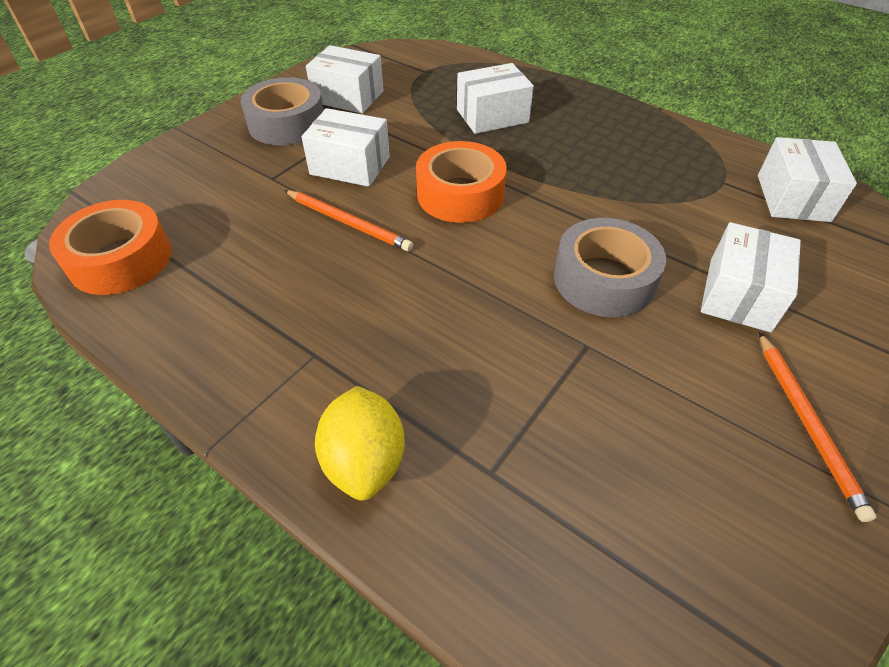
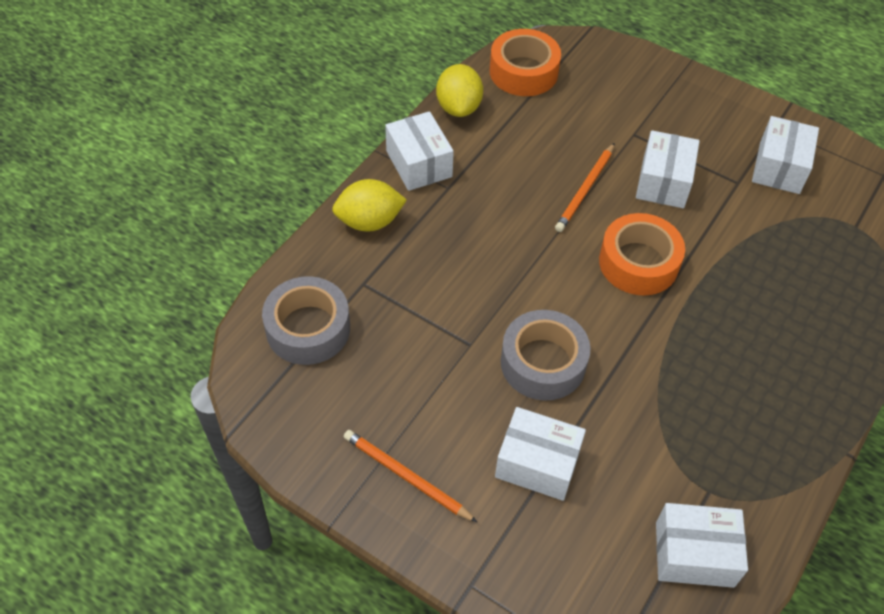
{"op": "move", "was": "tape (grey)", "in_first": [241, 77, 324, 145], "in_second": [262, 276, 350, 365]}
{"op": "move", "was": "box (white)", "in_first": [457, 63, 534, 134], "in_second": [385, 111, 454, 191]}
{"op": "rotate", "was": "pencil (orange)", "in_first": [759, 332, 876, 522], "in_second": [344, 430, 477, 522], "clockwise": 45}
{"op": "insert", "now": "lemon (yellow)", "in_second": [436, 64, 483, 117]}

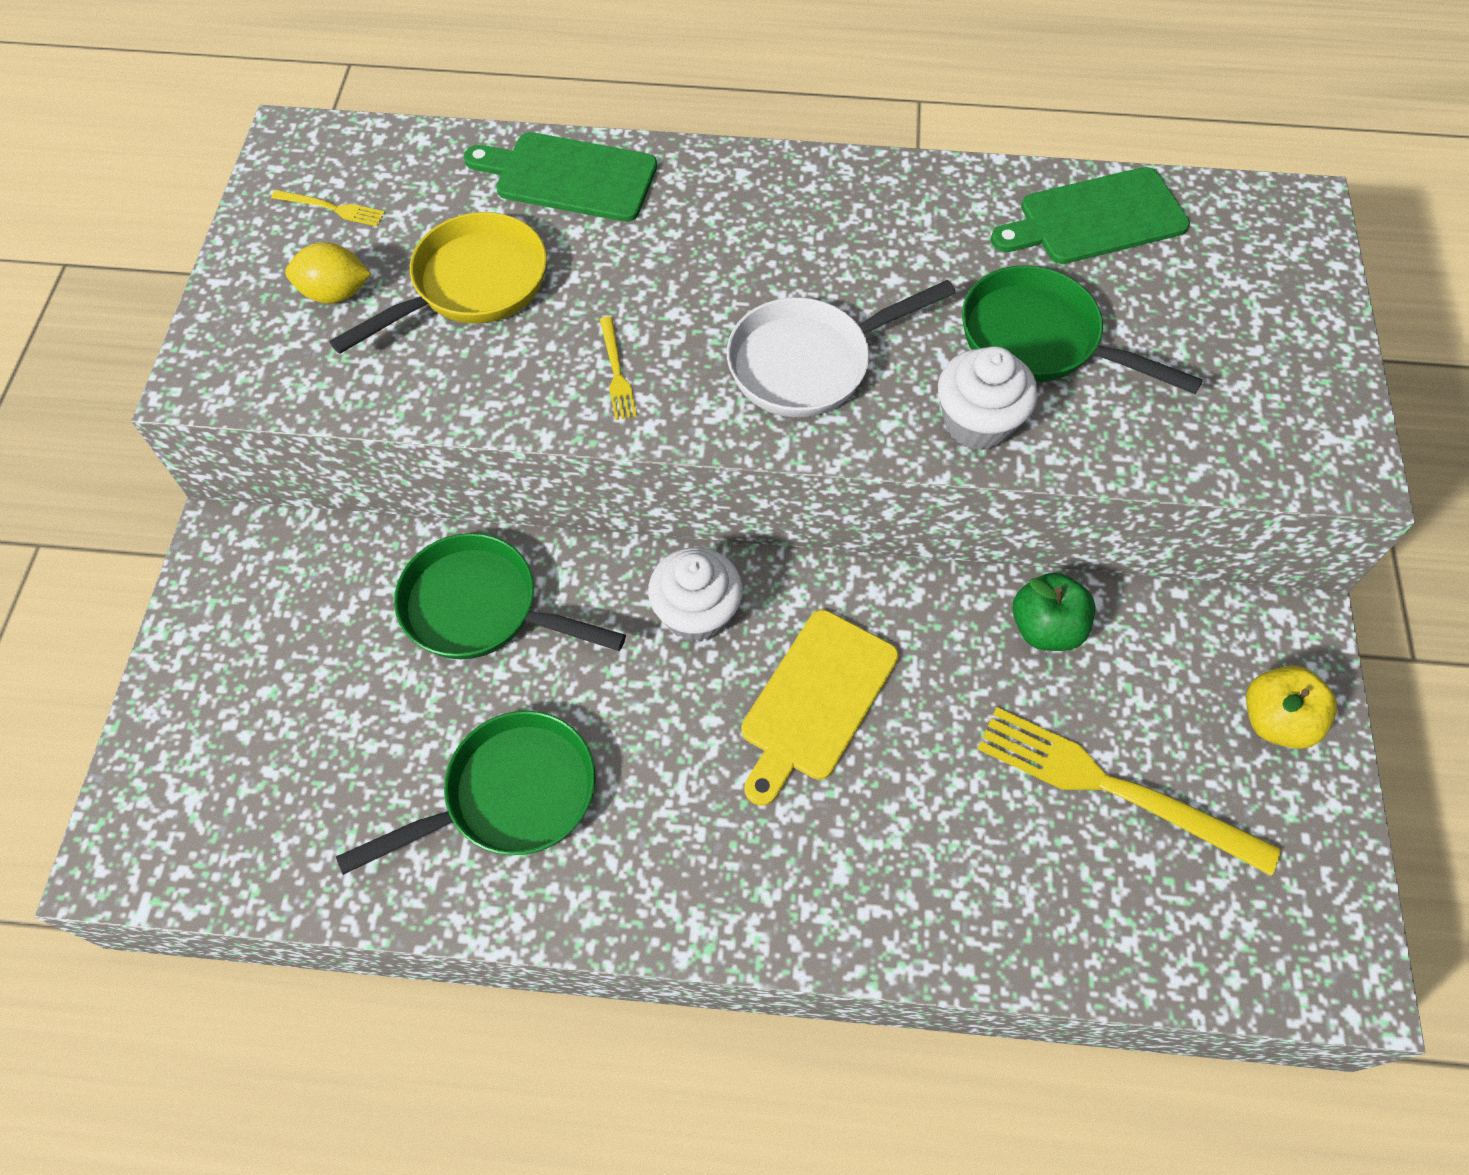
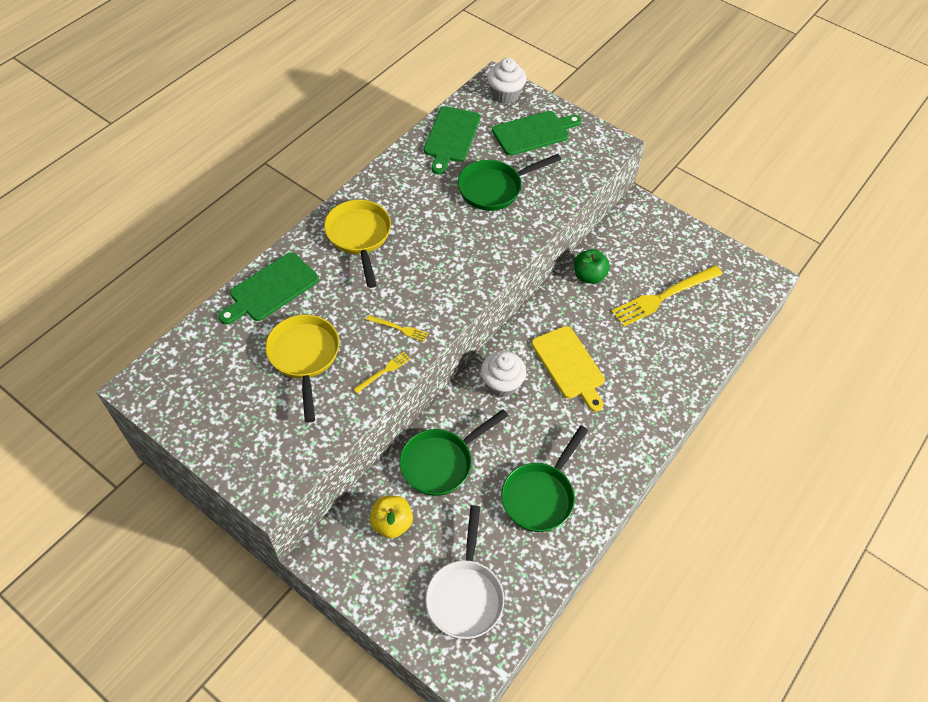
{"op": "move", "was": "fork (yellow)", "in_first": [271, 190, 385, 226], "in_second": [353, 352, 411, 393]}
{"op": "delete", "was": "lemon (yellow)", "in_first": [285, 242, 371, 304]}
{"op": "rotate", "was": "pan (green)", "in_first": [336, 711, 595, 875], "in_second": [501, 426, 588, 532], "clockwise": -150}
{"op": "move", "was": "pan (white)", "in_first": [727, 280, 956, 417], "in_second": [425, 505, 504, 639]}
{"op": "move", "was": "cupcake (white)", "in_first": [938, 346, 1038, 450], "in_second": [487, 58, 527, 104]}
{"op": "move", "was": "apple (yellow)", "in_first": [1246, 666, 1337, 749], "in_second": [370, 496, 413, 538]}
{"op": "insert", "now": "pan (yellow)", "in_second": [324, 200, 391, 288]}
{"op": "insert", "now": "cutting board (green)", "in_second": [492, 111, 581, 156]}

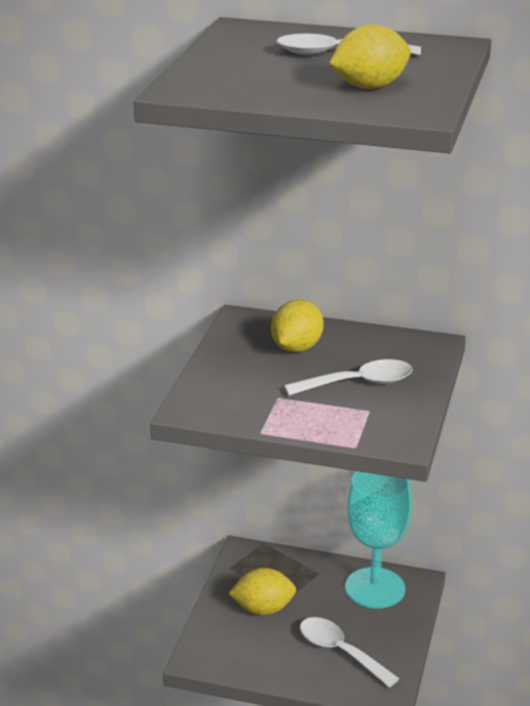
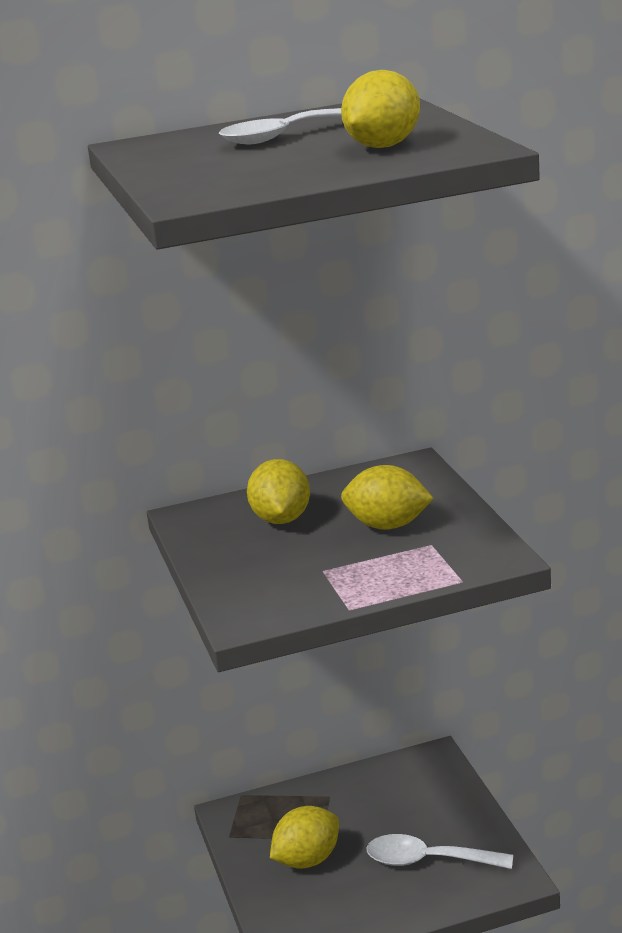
{"op": "replace", "was": "spoon (white)", "now": "lemon (yellow)", "in_first": [284, 359, 413, 396], "in_second": [341, 465, 434, 530]}
{"op": "delete", "was": "goblet (turquoise)", "in_first": [345, 471, 412, 609]}

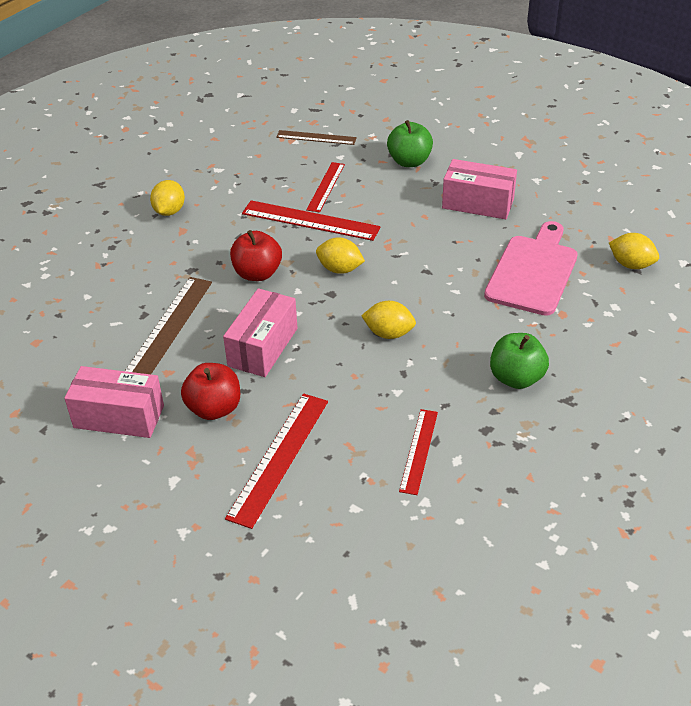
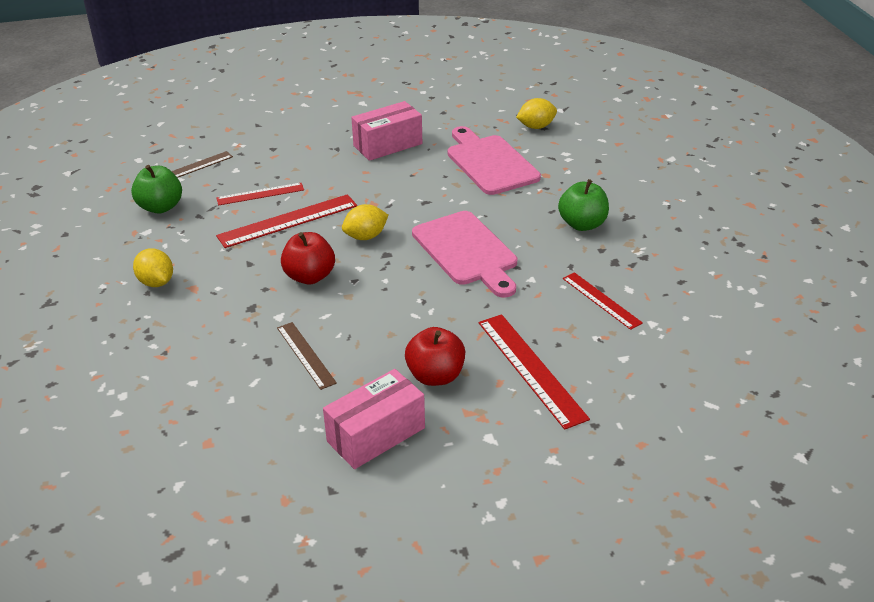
{"op": "resize", "was": "ruler (brown)", "in_first": [125, 277, 212, 374], "in_second": [277, 322, 337, 390], "ratio": 0.63}
{"op": "delete", "was": "box (pink)", "in_first": [223, 288, 298, 377]}
{"op": "rotate", "was": "ruler (red)", "in_first": [306, 162, 345, 213], "in_second": [216, 183, 304, 205], "clockwise": -75}
{"op": "replace", "was": "lemon (yellow)", "now": "cutting board (pink)", "in_first": [361, 301, 416, 339], "in_second": [412, 211, 517, 298]}
{"op": "move", "was": "apple (green)", "in_first": [387, 120, 433, 167], "in_second": [131, 165, 182, 213]}

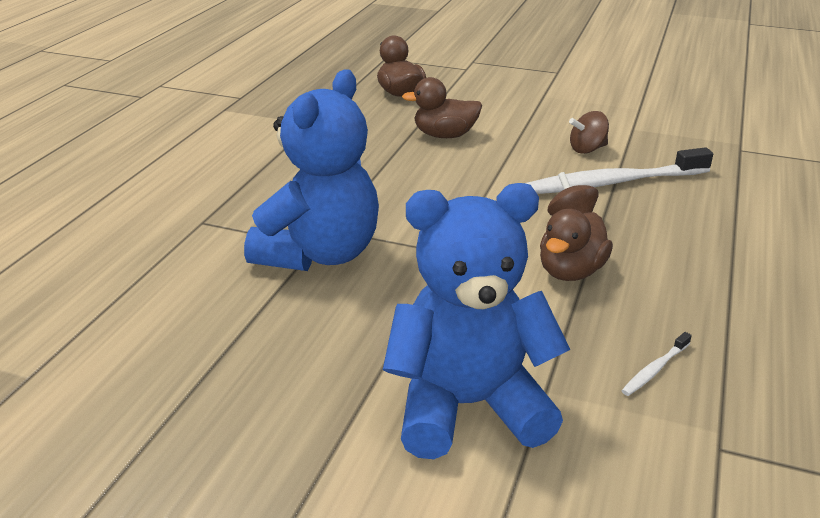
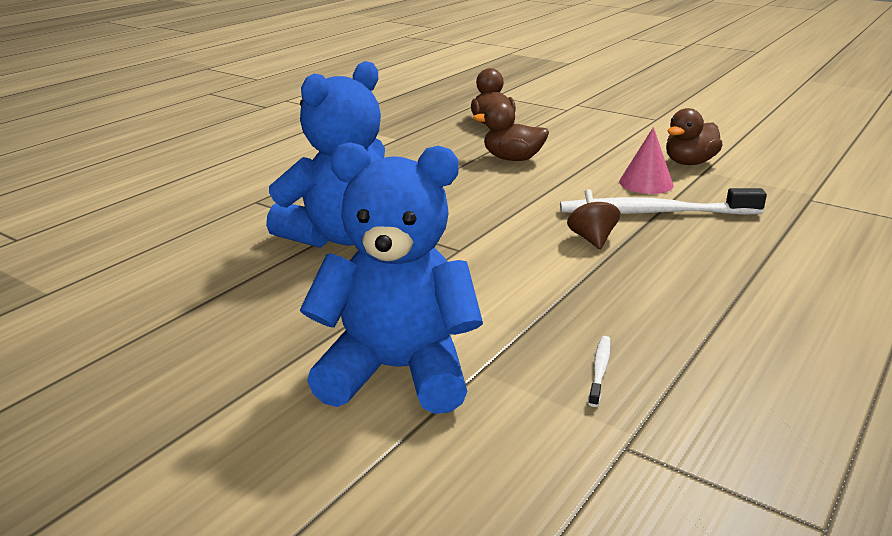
{"op": "move", "was": "duck (brown)", "in_first": [540, 209, 613, 281], "in_second": [666, 108, 723, 165]}
{"op": "replace", "was": "spinning top (brown)", "now": "cone (pink)", "in_first": [569, 111, 609, 154], "in_second": [619, 127, 674, 194]}
{"op": "rotate", "was": "toothbrush (white)", "in_first": [621, 332, 692, 396], "in_second": [588, 336, 611, 407], "clockwise": 135}

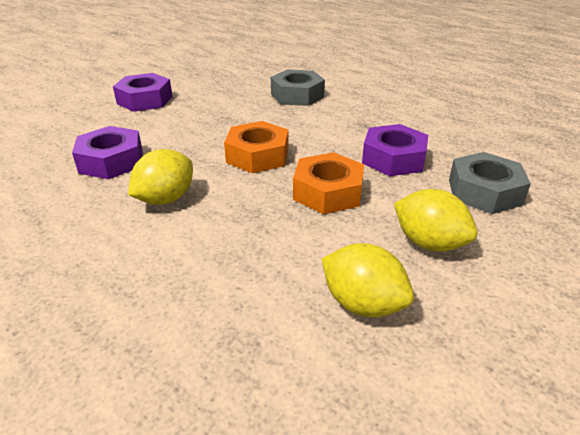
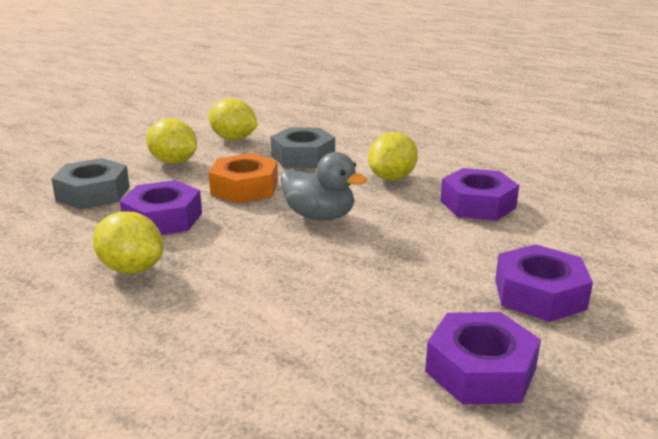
{"op": "replace", "was": "nut (orange)", "now": "duck (grey)", "in_first": [224, 121, 289, 173], "in_second": [280, 152, 367, 220]}
{"op": "move", "was": "nut (grey)", "in_first": [271, 69, 325, 106], "in_second": [270, 127, 335, 168]}
{"op": "insert", "now": "lemon (yellow)", "in_second": [93, 211, 163, 274]}
{"op": "insert", "now": "nut (purple)", "in_second": [425, 312, 541, 404]}

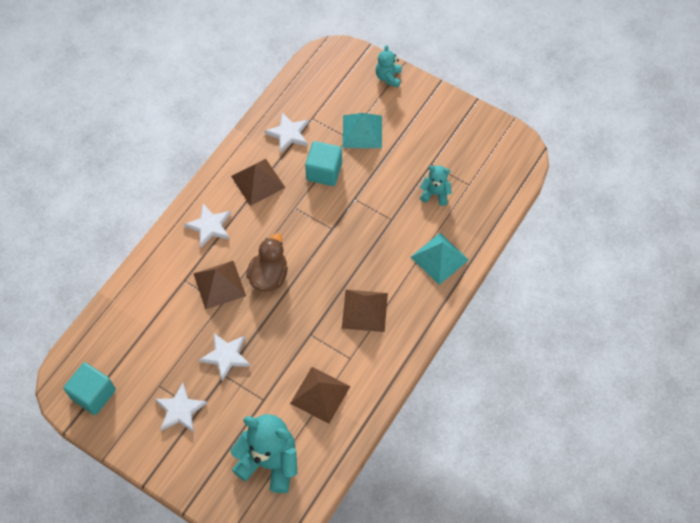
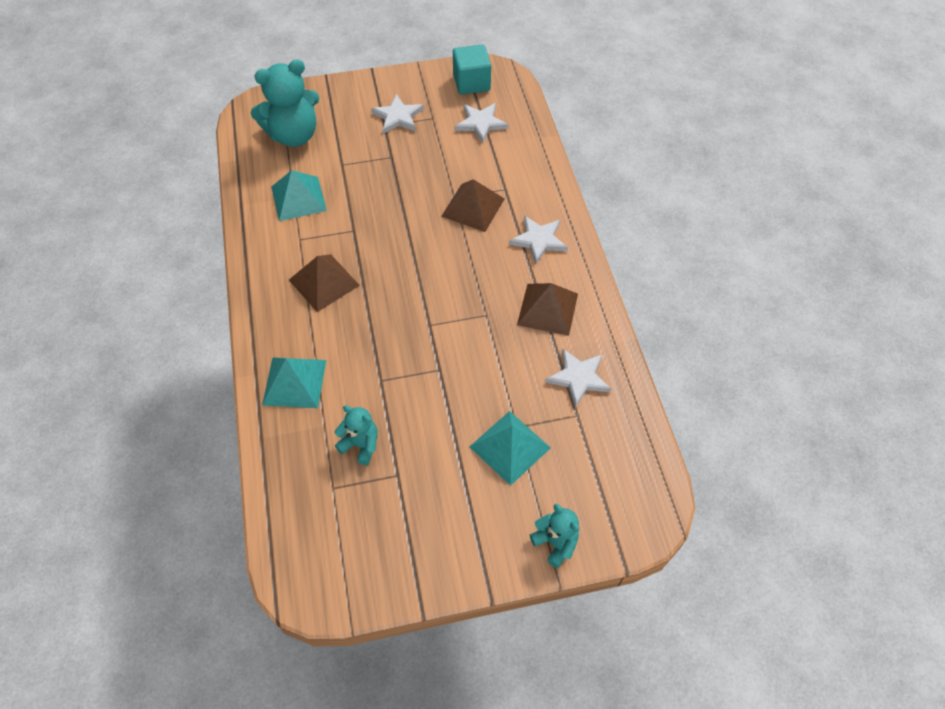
{"op": "move", "was": "star (white)", "in_first": [199, 333, 251, 382], "in_second": [455, 103, 508, 143]}
{"op": "delete", "was": "duck (brown)", "in_first": [246, 233, 288, 292]}
{"op": "recolor", "was": "pyramid (brown)", "now": "pyramid (turquoise)", "in_first": [290, 367, 350, 424], "in_second": [271, 170, 327, 221]}
{"op": "delete", "was": "cube (turquoise)", "in_first": [305, 141, 342, 186]}
{"op": "rotate", "was": "teddy bear (turquoise)", "in_first": [420, 165, 452, 206], "in_second": [335, 405, 378, 465], "clockwise": -120}

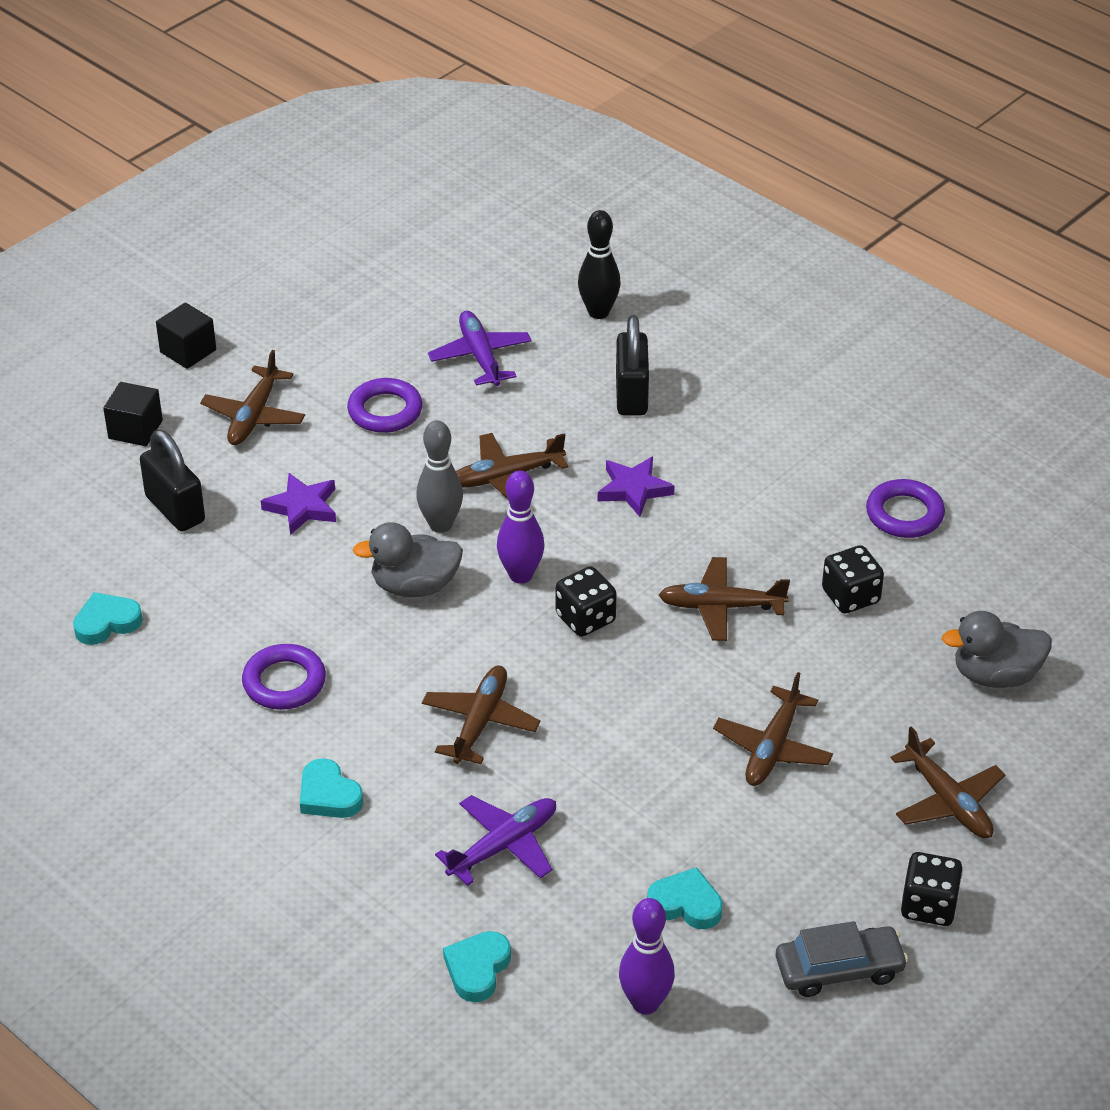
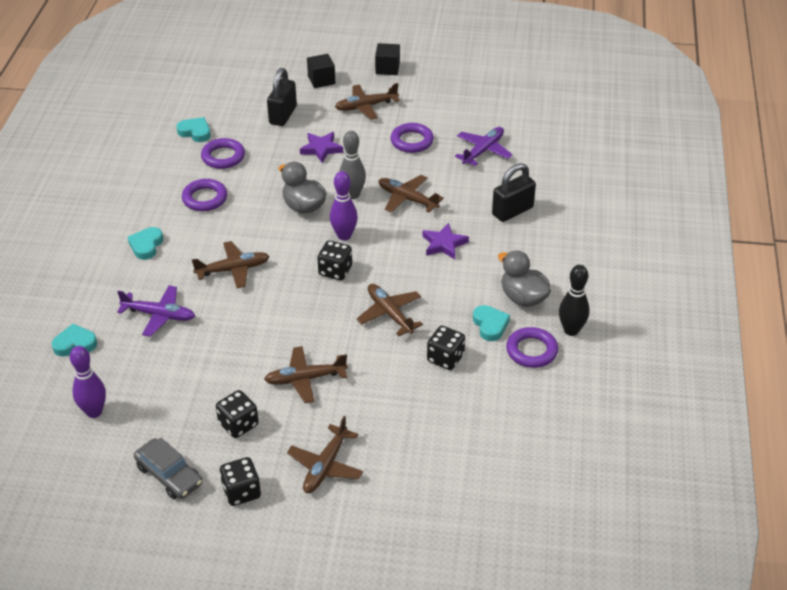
{"op": "move", "was": "bowling pin (black)", "in_first": [578, 210, 621, 319], "in_second": [559, 265, 590, 336]}
{"op": "move", "was": "heart (turquoise)", "in_first": [647, 867, 723, 929], "in_second": [473, 305, 510, 341]}
{"op": "move", "was": "duck (grey)", "in_first": [942, 611, 1052, 688], "in_second": [498, 250, 551, 307]}
{"op": "insert", "now": "ring (purple)", "in_second": [201, 138, 245, 169]}
{"op": "insert", "now": "dice (black)", "in_second": [216, 390, 259, 438]}

